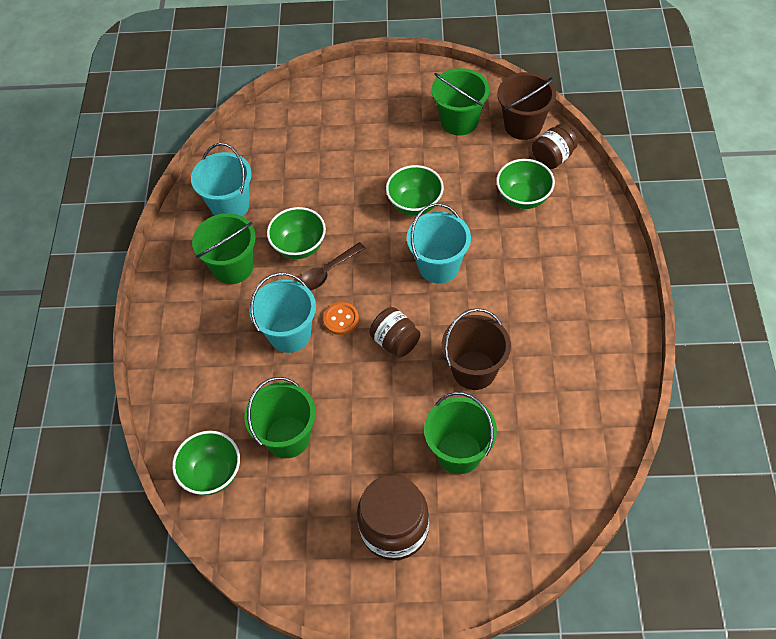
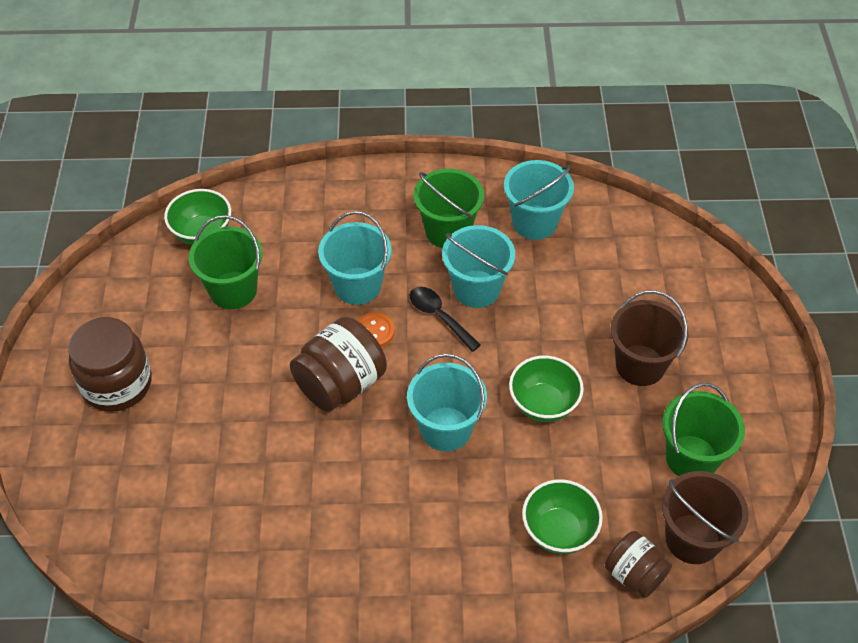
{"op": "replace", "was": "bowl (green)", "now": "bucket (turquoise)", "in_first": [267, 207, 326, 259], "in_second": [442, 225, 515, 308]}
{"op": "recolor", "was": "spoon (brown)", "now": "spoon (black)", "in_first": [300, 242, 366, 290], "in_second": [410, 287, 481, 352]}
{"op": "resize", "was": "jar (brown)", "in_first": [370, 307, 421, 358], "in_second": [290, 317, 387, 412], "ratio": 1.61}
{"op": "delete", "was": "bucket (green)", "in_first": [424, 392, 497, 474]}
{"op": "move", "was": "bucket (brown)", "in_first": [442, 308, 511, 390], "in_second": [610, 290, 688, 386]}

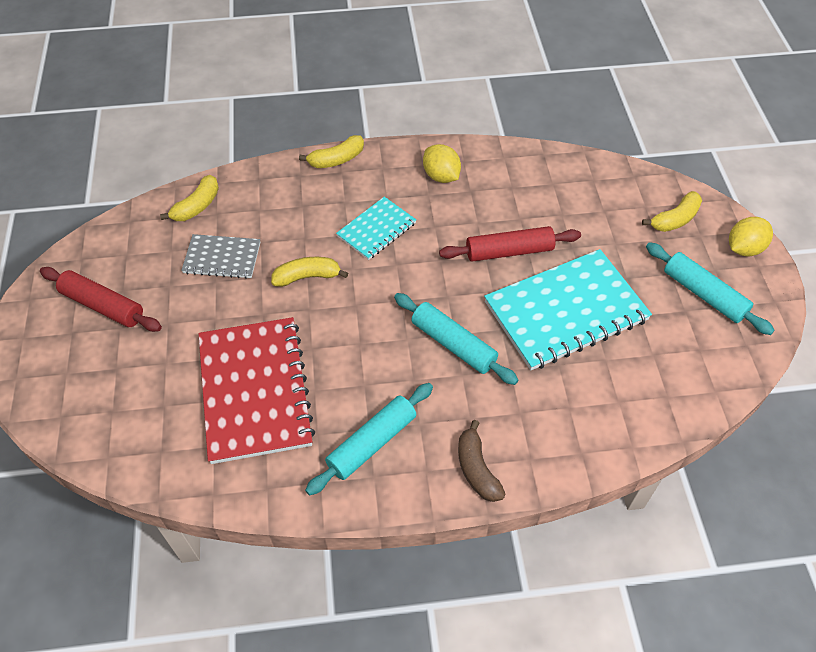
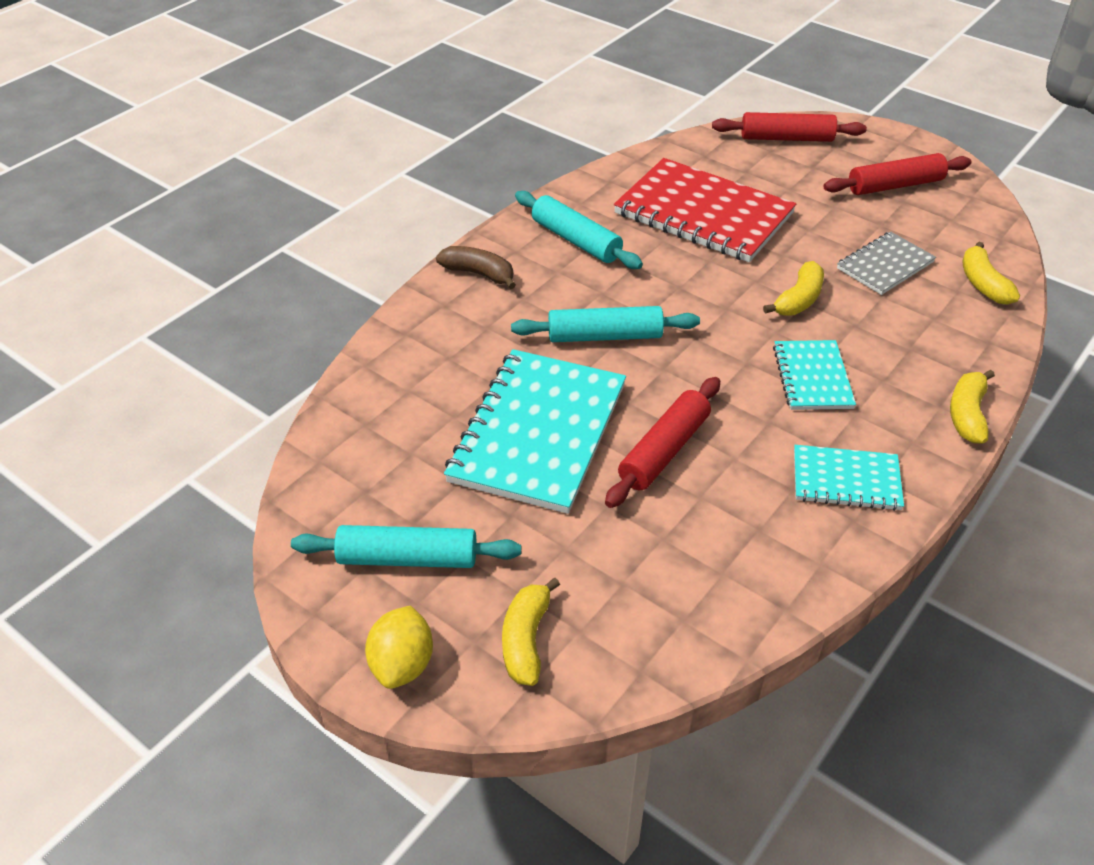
{"op": "rotate", "was": "rolling pin (turquoise)", "in_first": [305, 383, 433, 496], "in_second": [515, 191, 643, 269], "clockwise": -45}
{"op": "replace", "was": "lemon (yellow)", "now": "notebook (turquoise)", "in_first": [423, 144, 461, 183], "in_second": [794, 445, 904, 511]}
{"op": "insert", "now": "rolling pin (red)", "in_second": [712, 112, 867, 142]}

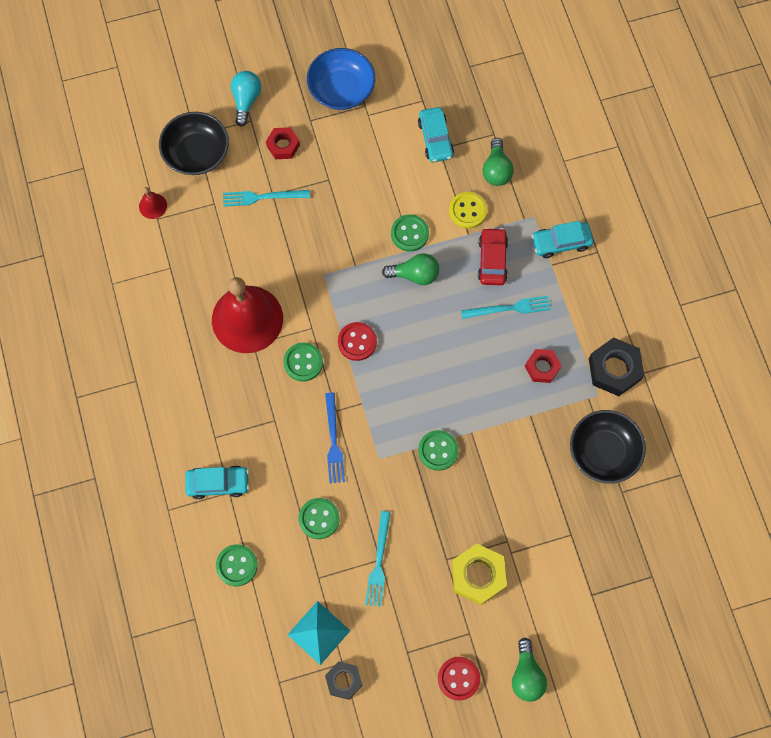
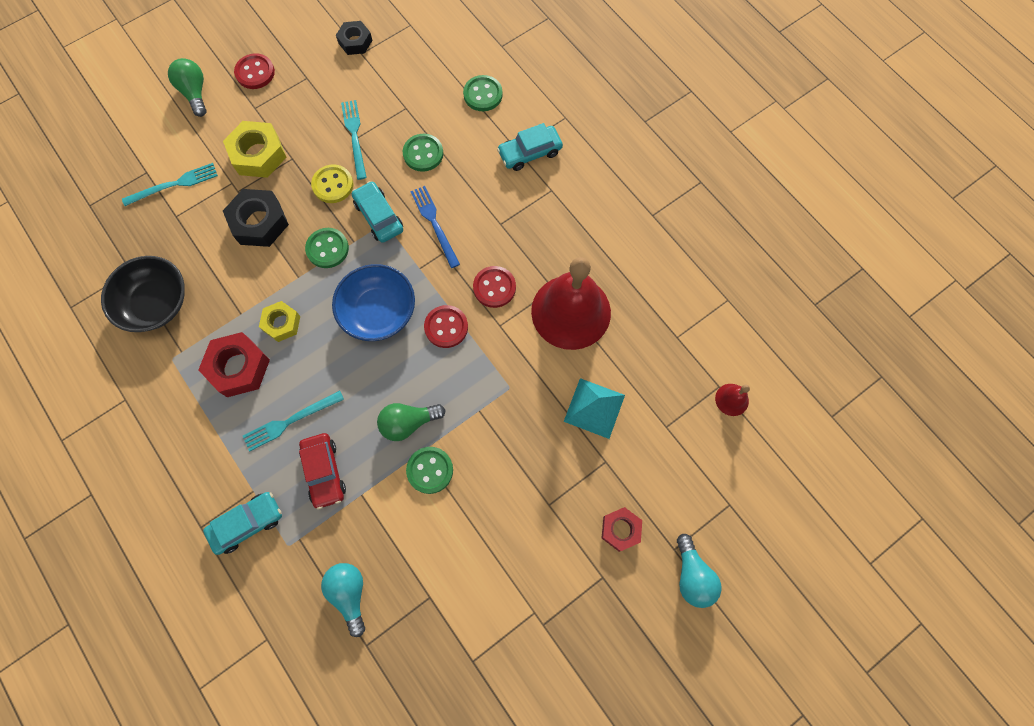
{"op": "delete", "was": "bowl (black)", "in_first": [159, 112, 229, 175]}
{"op": "move", "was": "fork (turquoise)", "in_first": [223, 190, 310, 207], "in_second": [122, 163, 218, 206]}
{"op": "recolor", "was": "button (green)", "now": "button (red)", "in_first": [283, 343, 323, 382], "in_second": [473, 266, 516, 308]}
{"op": "move", "was": "pyramid (turquoise)", "in_first": [287, 601, 350, 665], "in_second": [564, 378, 625, 439]}
{"op": "move", "was": "bowl (blue)", "in_first": [307, 48, 375, 110], "in_second": [332, 264, 415, 341]}
{"op": "move", "was": "car (turquoise)", "in_first": [418, 107, 454, 162], "in_second": [352, 181, 403, 243]}
{"op": "move", "was": "button (yellow)", "in_first": [449, 192, 487, 229], "in_second": [311, 164, 353, 203]}
{"op": "recolor", "was": "light bulb (green)", "now": "light bulb (turquoise)", "in_first": [483, 138, 514, 186], "in_second": [321, 563, 365, 637]}
{"op": "resize", "was": "nut (red)", "in_first": [525, 349, 562, 383], "in_second": [198, 332, 270, 397], "ratio": 1.58}
{"op": "move", "was": "nut (black)", "in_first": [589, 337, 644, 396], "in_second": [223, 189, 289, 247]}
{"op": "insert", "now": "nut (yellow)", "in_second": [259, 301, 300, 342]}

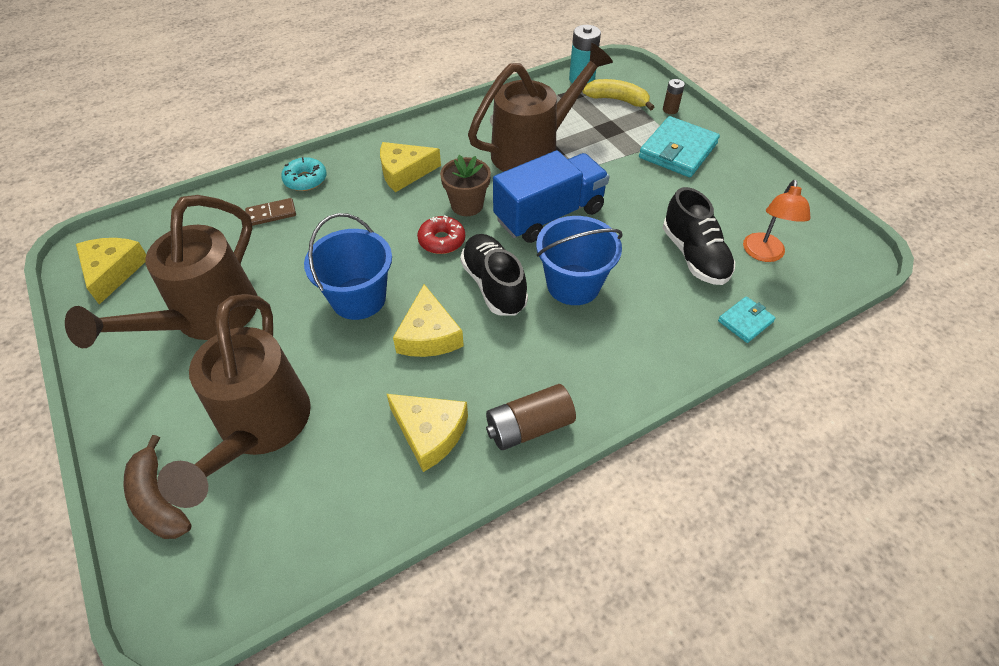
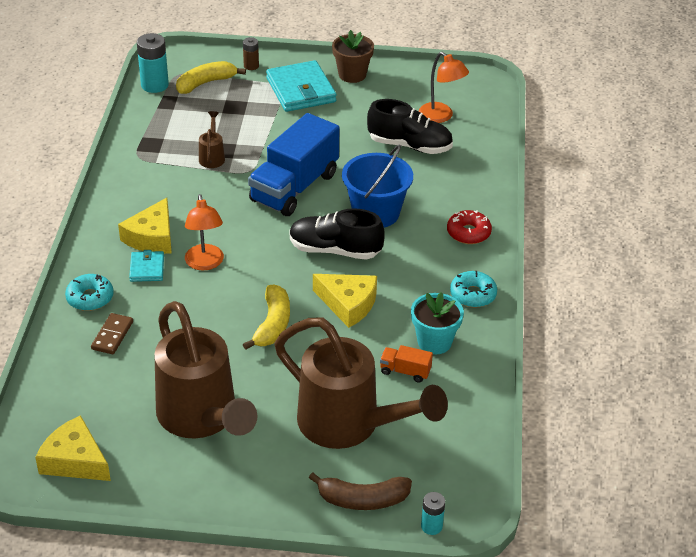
{"op": "replace", "was": "bucket (blue)", "now": "banana (yellow)", "in_first": [304, 213, 392, 320], "in_second": [243, 285, 290, 350]}
{"op": "replace", "was": "cheese (yellow)", "now": "flower pot (turquoise)", "in_first": [387, 394, 468, 472], "in_second": [411, 292, 464, 354]}
{"op": "move", "was": "donut (red)", "in_first": [417, 215, 465, 254], "in_second": [447, 210, 492, 244]}
{"op": "move", "was": "flower pot (brown)", "in_first": [440, 155, 491, 216], "in_second": [332, 30, 374, 83]}
{"op": "resize", "was": "watering can (brown)", "in_first": [468, 43, 613, 172], "in_second": [199, 111, 225, 168], "ratio": 0.4}
{"op": "replace", "was": "battery (brown)", "now": "donut (turquoise)", "in_first": [486, 384, 576, 450], "in_second": [450, 271, 497, 308]}
{"op": "rotate", "was": "truck (blue)", "in_first": [493, 150, 609, 243], "in_second": [248, 113, 340, 216], "clockwise": -150}
{"op": "move", "was": "wallet (turquoise)", "in_first": [718, 296, 776, 343], "in_second": [129, 250, 164, 282]}
{"op": "insert", "now": "lamp (orange)", "in_second": [185, 194, 224, 270]}
{"op": "insert", "now": "truck (orange)", "in_second": [380, 345, 433, 383]}
{"op": "insert", "now": "battery (turquoise)", "in_second": [421, 492, 445, 535]}

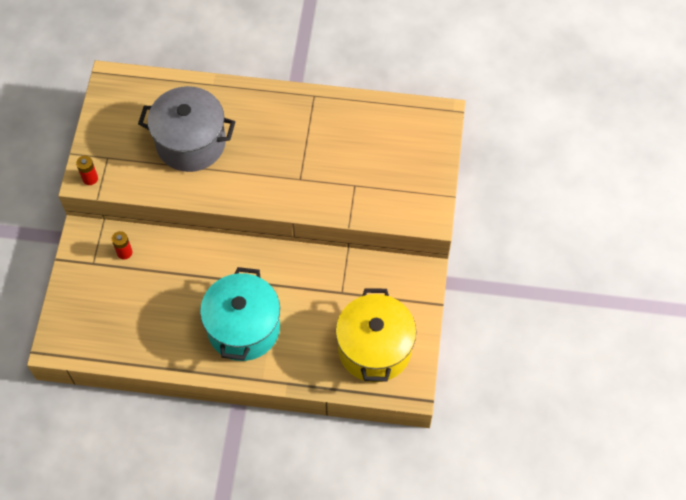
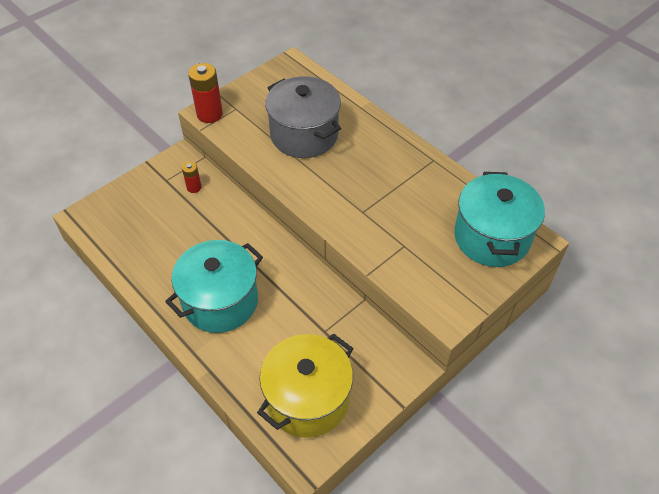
{"op": "resize", "was": "battery (red)", "in_first": [76, 156, 98, 185], "in_second": [188, 63, 223, 123], "ratio": 1.79}
{"op": "insert", "now": "pot (turquoise)", "in_second": [454, 172, 545, 267]}

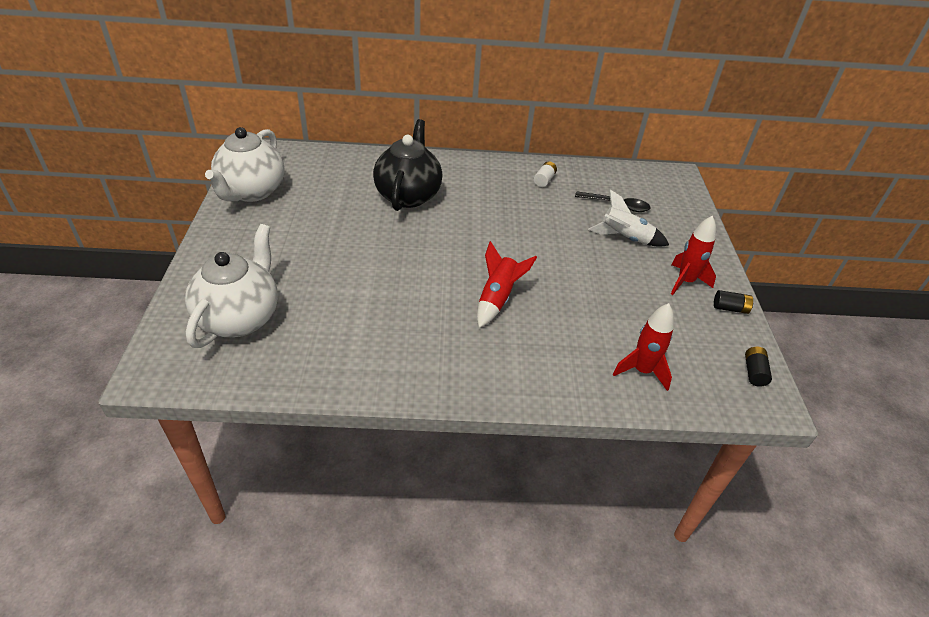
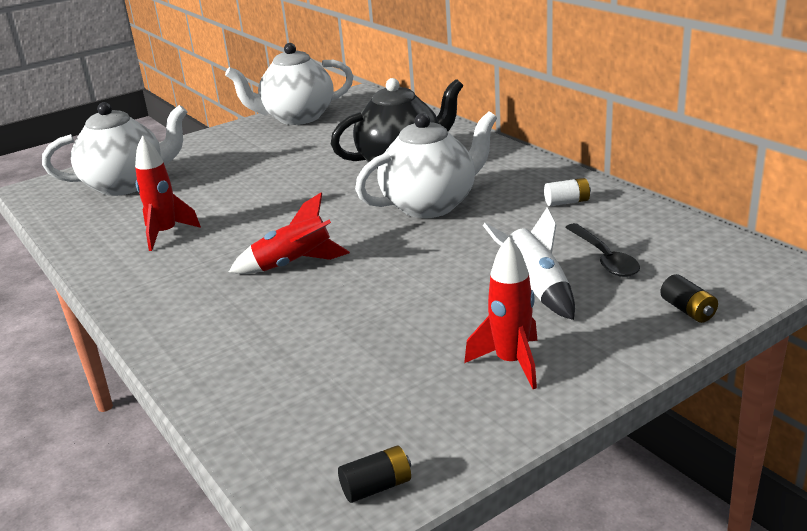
{"op": "move", "was": "rocket (red)", "in_first": [613, 303, 674, 391], "in_second": [135, 135, 201, 251]}
{"op": "move", "was": "battery (black)", "in_first": [714, 290, 754, 314], "in_second": [660, 274, 718, 323]}
{"op": "insert", "now": "teapot (white)", "in_second": [355, 111, 497, 218]}

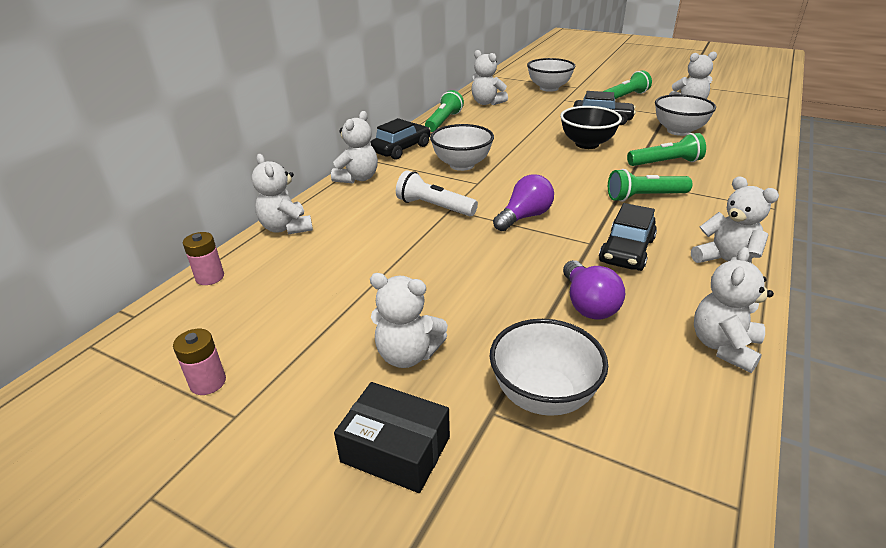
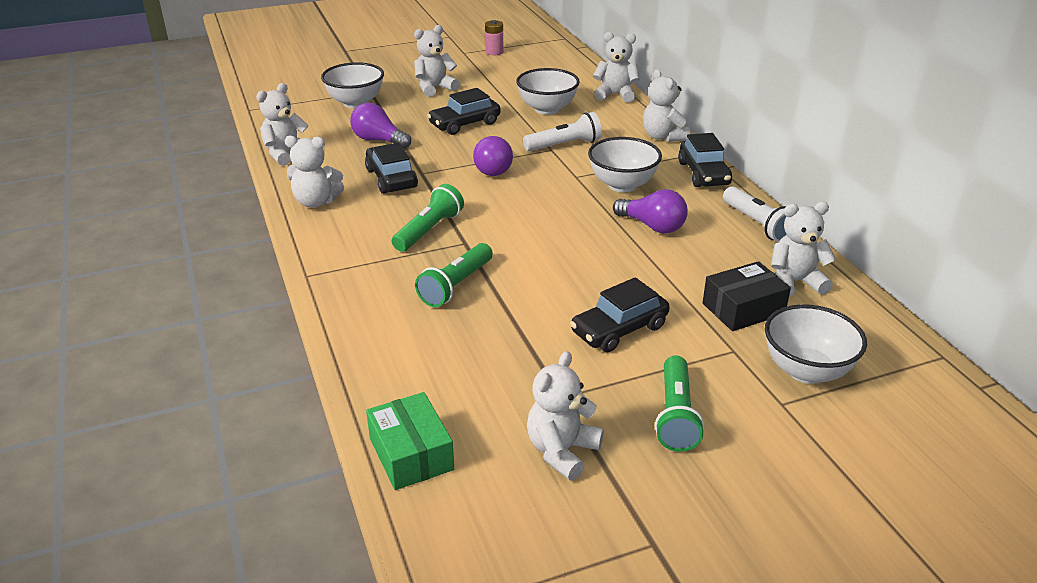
{"op": "delete", "was": "battery (pink)", "in_first": [183, 232, 224, 285]}
{"op": "move", "was": "box (black)", "in_first": [334, 382, 450, 493], "in_second": [703, 261, 791, 331]}
{"op": "recolor", "was": "flashlight (green)", "now": "flashlight (white)", "in_first": [425, 90, 464, 132], "in_second": [723, 186, 787, 242]}
{"op": "delete", "was": "bowl (black)", "in_first": [560, 106, 622, 149]}
{"op": "move", "was": "bowl (white)", "in_first": [655, 94, 716, 136], "in_second": [516, 68, 580, 115]}
{"op": "rotate", "was": "teddy bear (white)", "in_first": [694, 247, 774, 373], "in_second": [256, 83, 309, 166], "clockwise": -120}
{"op": "insert", "now": "box (green)", "in_second": [366, 392, 454, 490]}
{"op": "insert", "now": "car (black)", "in_second": [427, 88, 501, 135]}
{"op": "insert", "now": "light bulb (purple)", "in_second": [613, 189, 688, 234]}

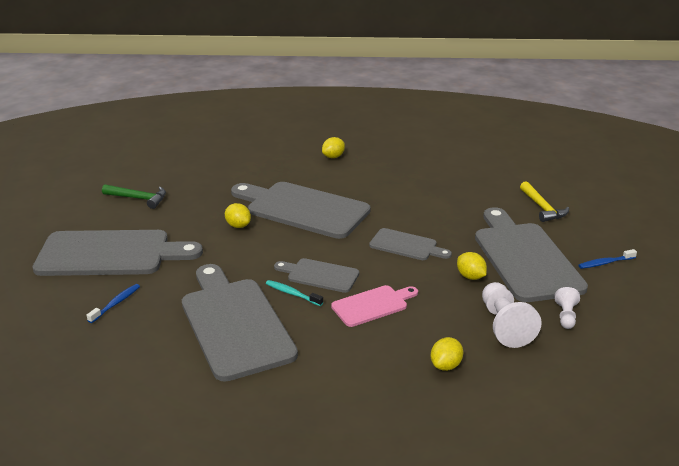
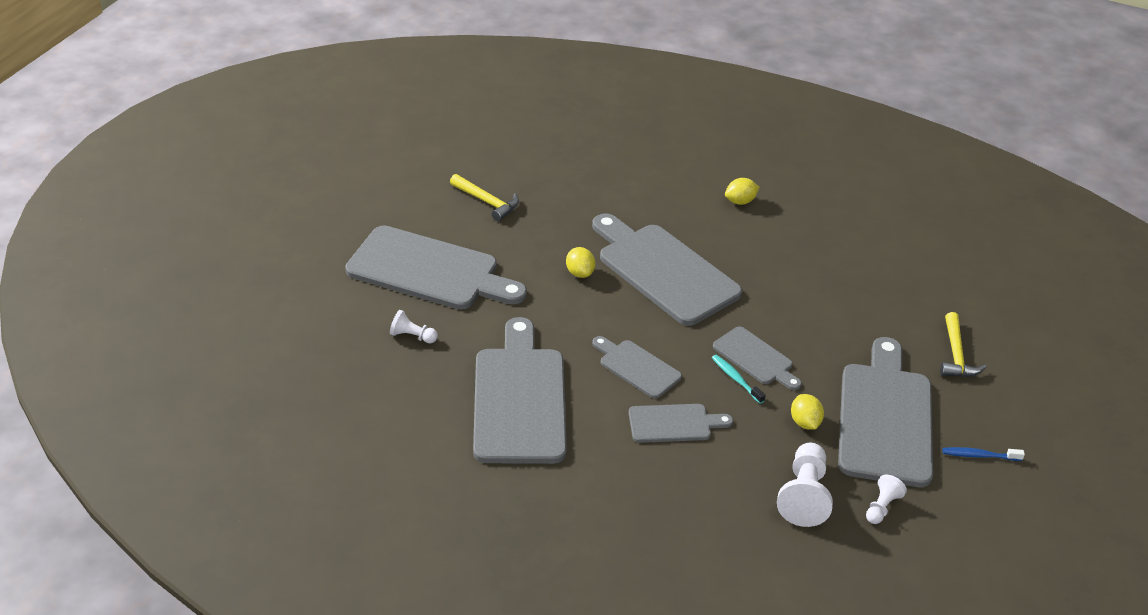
{"op": "replace", "was": "toothbrush (blue)", "now": "pawn (white)", "in_first": [86, 284, 140, 323], "in_second": [390, 310, 438, 343]}
{"op": "recolor", "was": "hammer (green)", "now": "hammer (yellow)", "in_first": [102, 184, 166, 209], "in_second": [450, 174, 519, 221]}
{"op": "move", "was": "toothbrush (turquoise)", "in_first": [266, 280, 323, 306], "in_second": [712, 355, 766, 404]}
{"op": "recolor", "was": "cutting board (pink)", "now": "cutting board (grey)", "in_first": [331, 285, 418, 327], "in_second": [628, 404, 733, 443]}
{"op": "delete", "was": "lemon (yellow)", "in_first": [430, 337, 463, 371]}

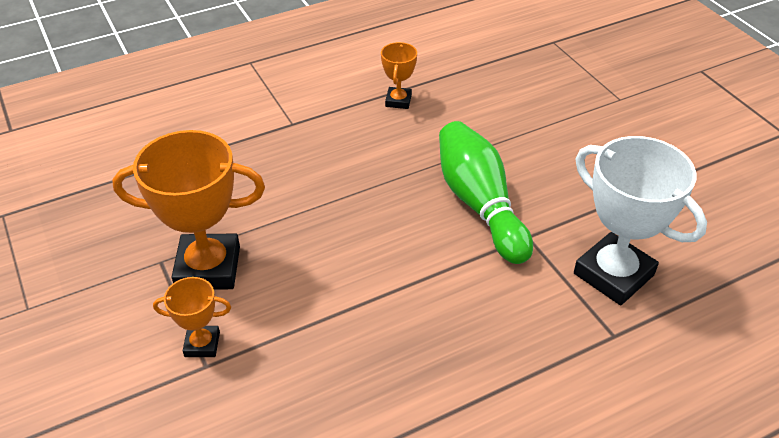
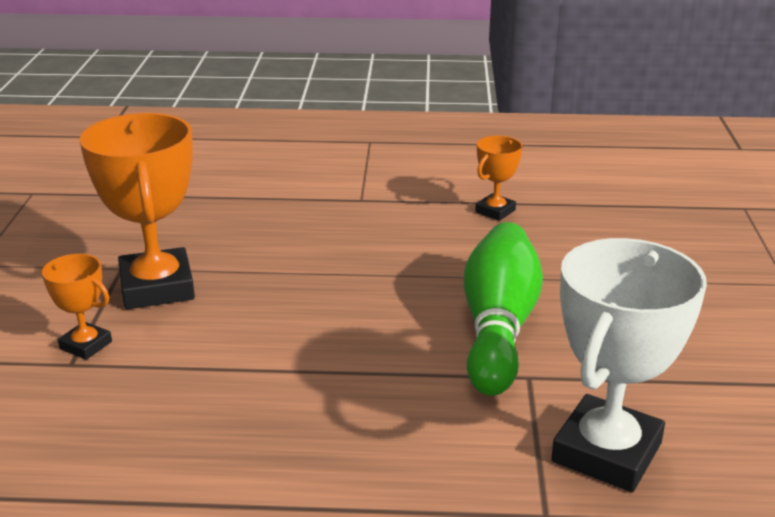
{"op": "rotate", "was": "trophy (orange)", "in_first": [112, 130, 265, 290], "in_second": [79, 113, 195, 309], "clockwise": 45}
{"op": "rotate", "was": "trophy (white)", "in_first": [574, 136, 707, 305], "in_second": [551, 238, 707, 492], "clockwise": 45}

